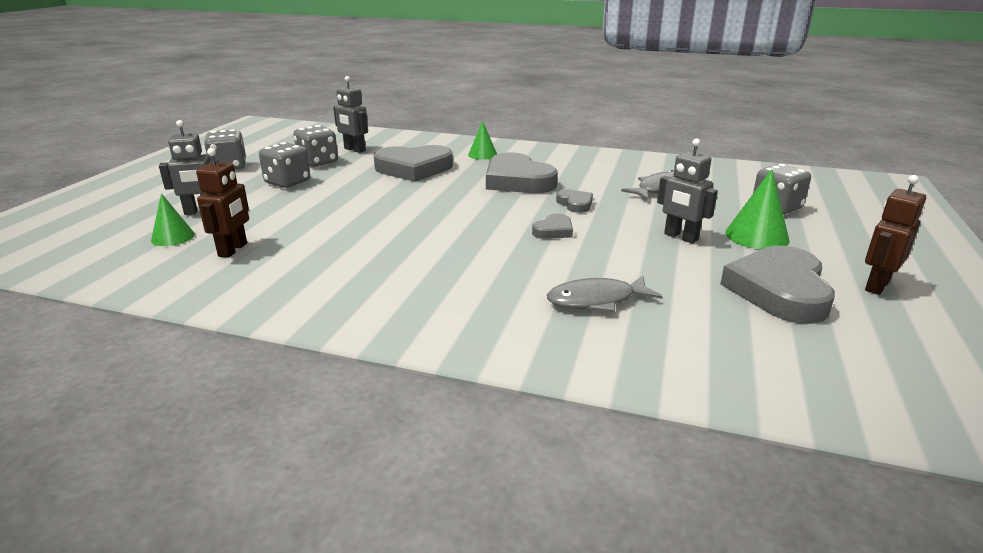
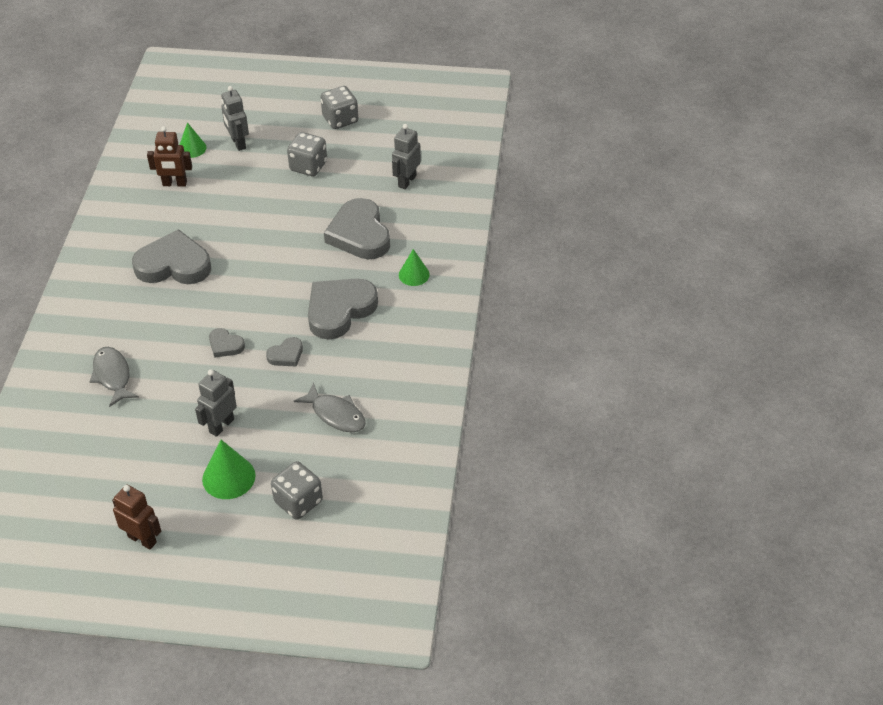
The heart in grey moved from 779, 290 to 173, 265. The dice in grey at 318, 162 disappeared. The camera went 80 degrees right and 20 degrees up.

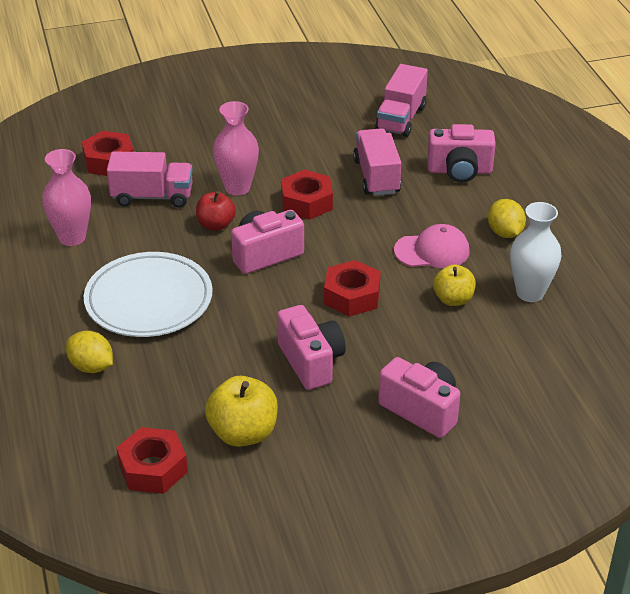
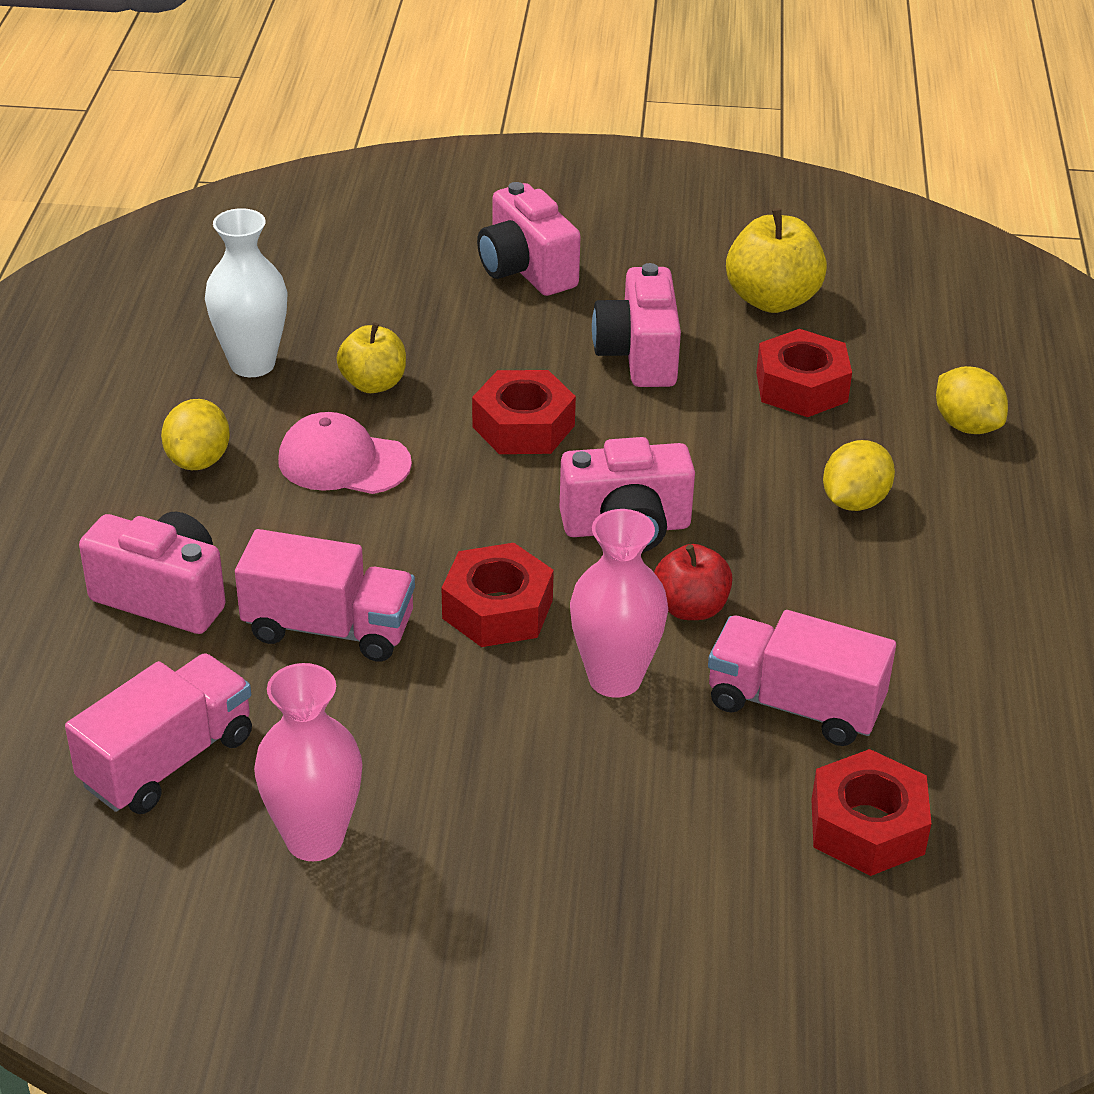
The truck in pink at 376, 176 turned 90 degrees counterclockwise. The vase in pink moved from 72, 238 to 314, 839. The nut in red moved from 153, 468 to 801, 386. The plate in white at 149, 300 was replaced by the lemon in yellow at 854, 501. The camera went 160 degrees left and 0 degrees up.

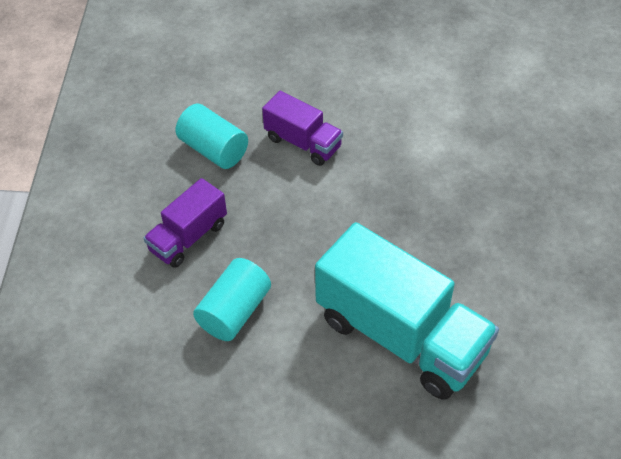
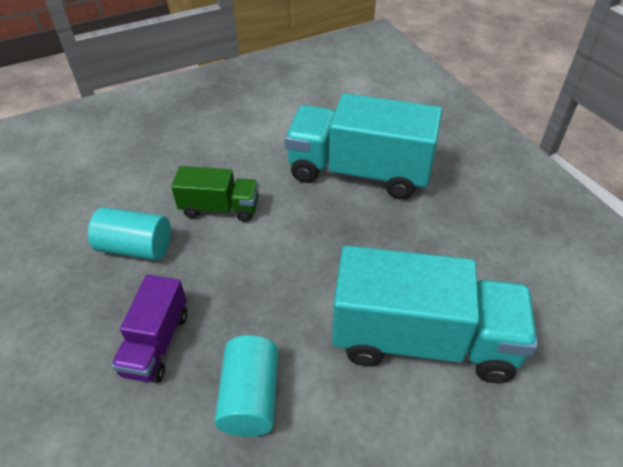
The truck in purple at 303, 142 became the truck in green at 220, 208. The truck in turquoise at 359, 172 appeared. The camera went 30 degrees left and 5 degrees down.

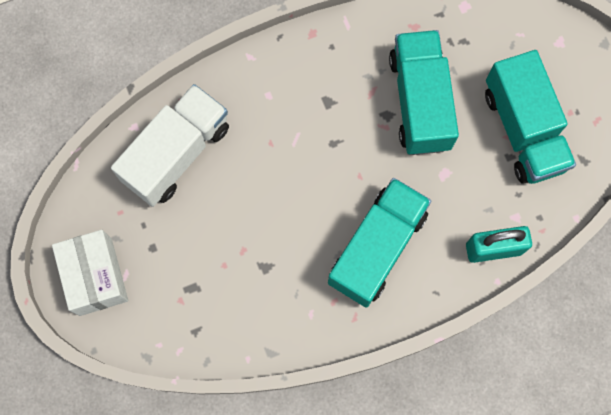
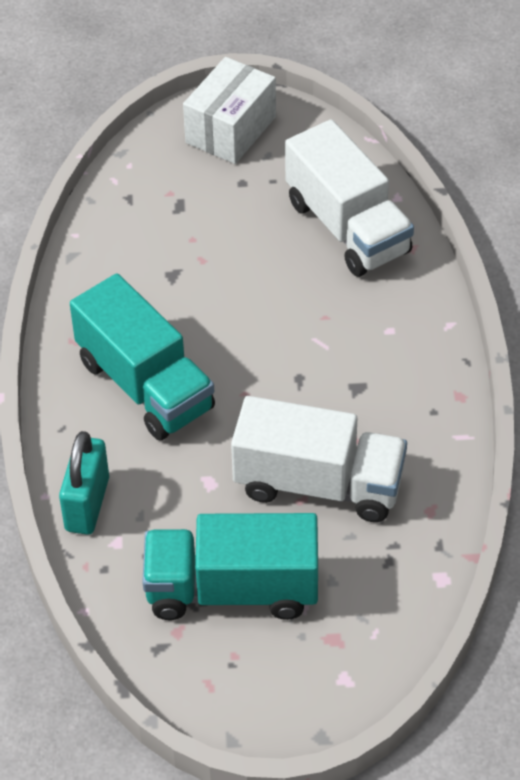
The box in white at 95, 277 turned 60 degrees counterclockwise. The truck in turquoise at 420, 102 became the truck in white at 318, 484. The camera went 110 degrees right and 25 degrees down.

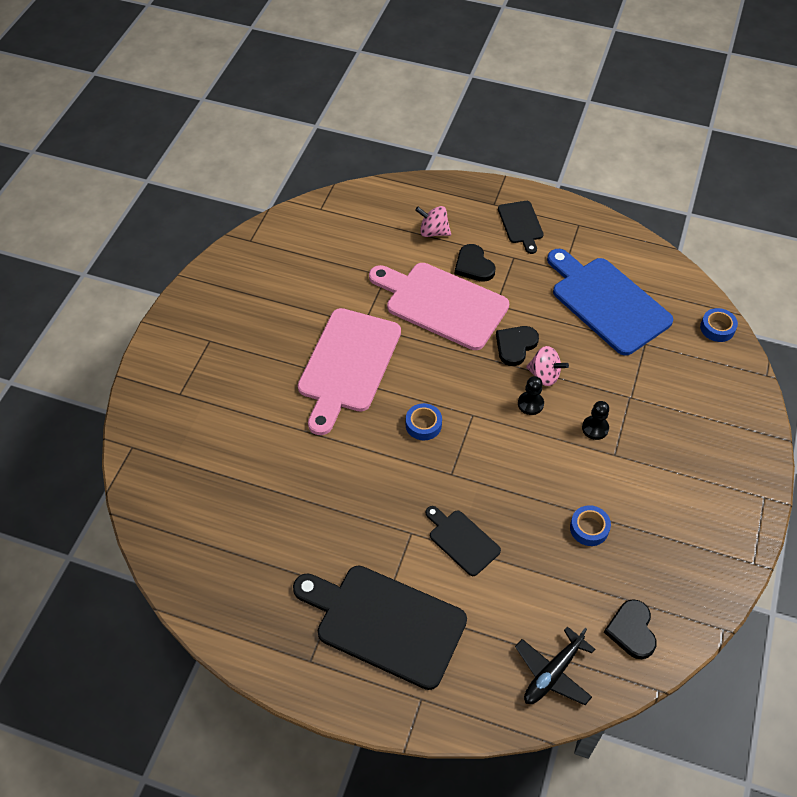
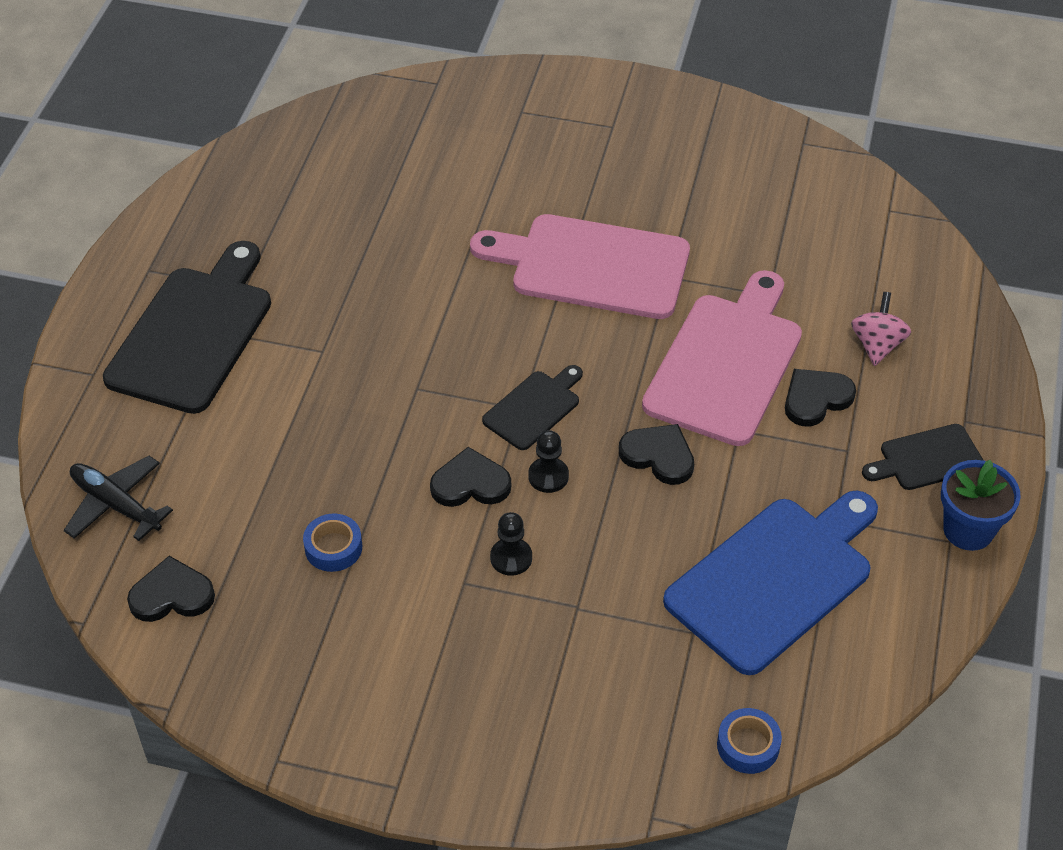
The heart in black at 470, 483 appeared. The cutting board in black moved from 462, 540 to 534, 408. The flower pot in blue at 968, 530 appeared. The tape in blue at 423, 425 disappeared. The spinning top in pink at 544, 375 disappeared. The camera went 85 degrees right and 5 degrees down.

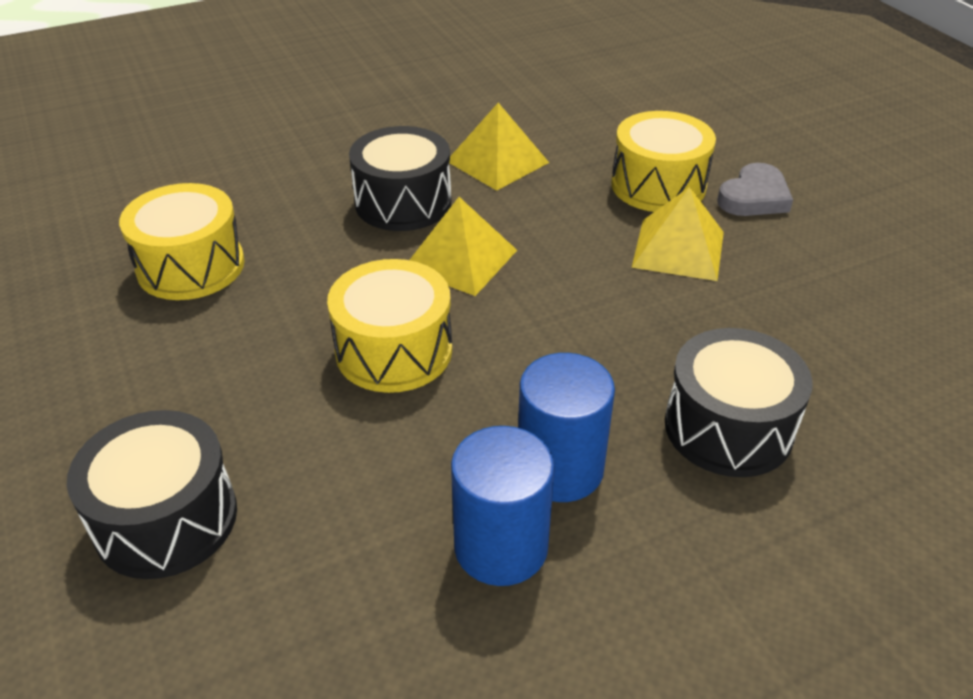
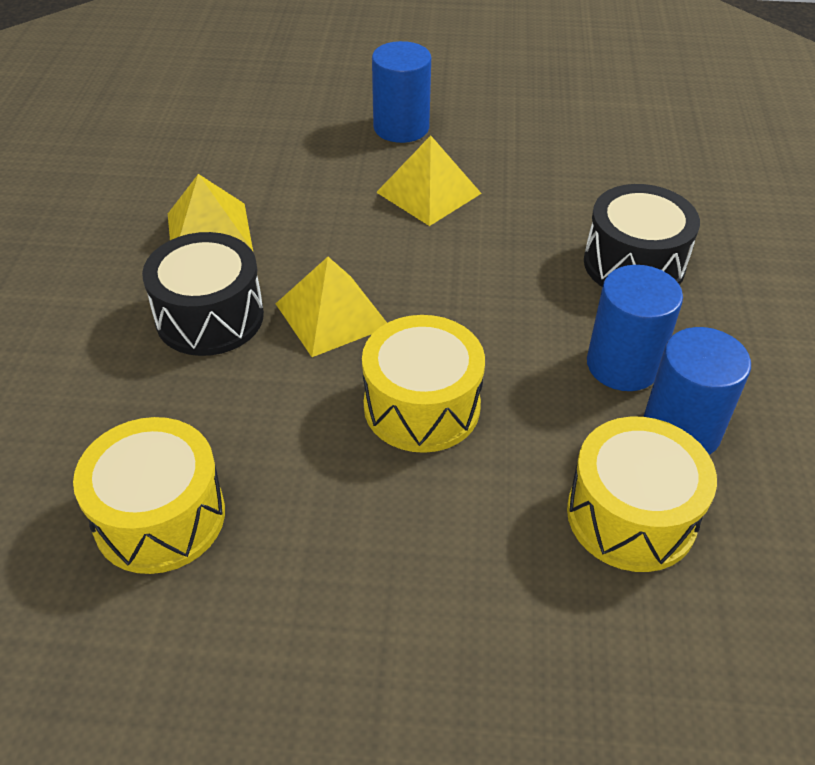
The heart in grey at 754, 197 was replaced by the cylinder in blue at 401, 127. The drum in yellow moved from 658, 185 to 631, 515. The drum in black at 166, 519 disappeared. The camera went 60 degrees left and 5 degrees up.

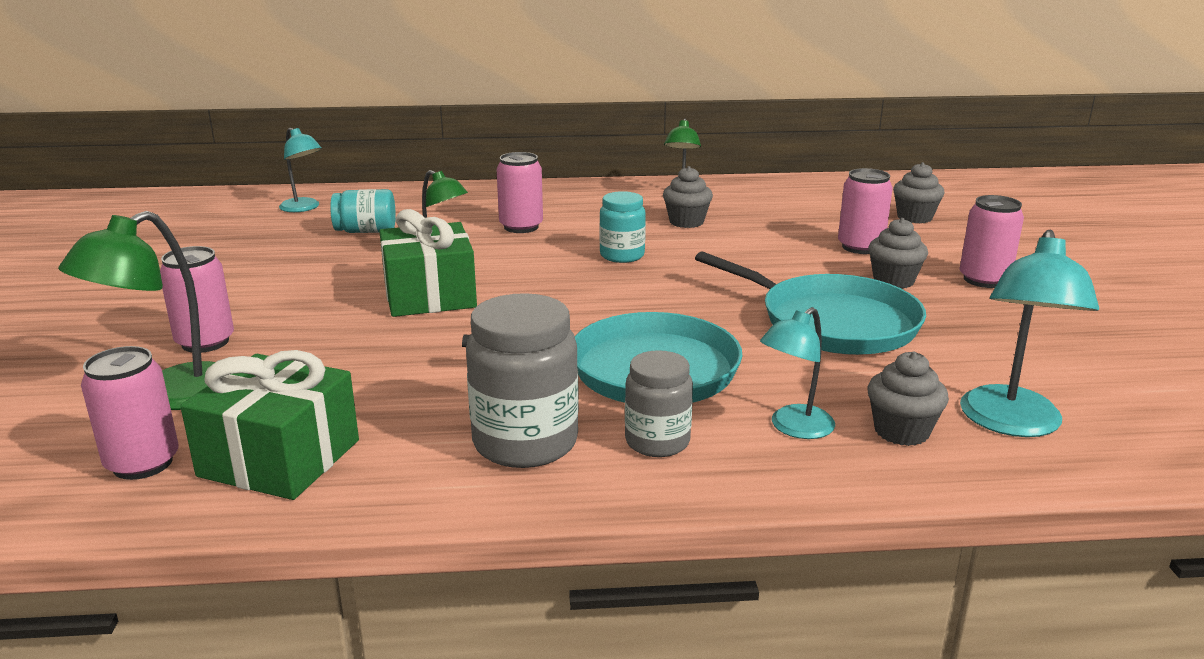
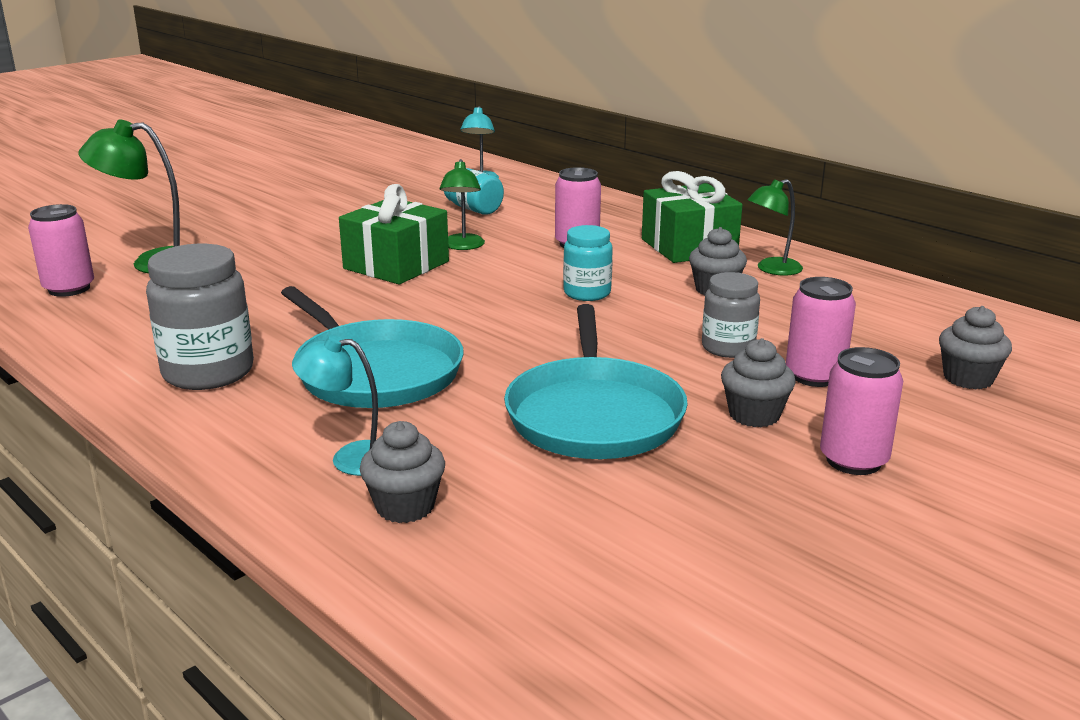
The gift in green moved from 280, 458 to 689, 247. The jar in grey moved from 657, 442 to 728, 348. The can in pink at 205, 342 disappeared. The lamp in turquoise at 1011, 424 disappeared. The camera went 50 degrees right and 0 degrees up.

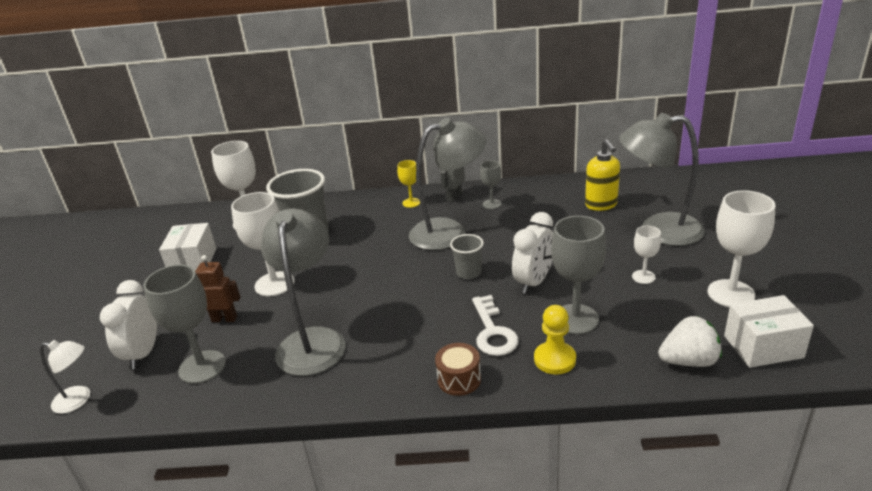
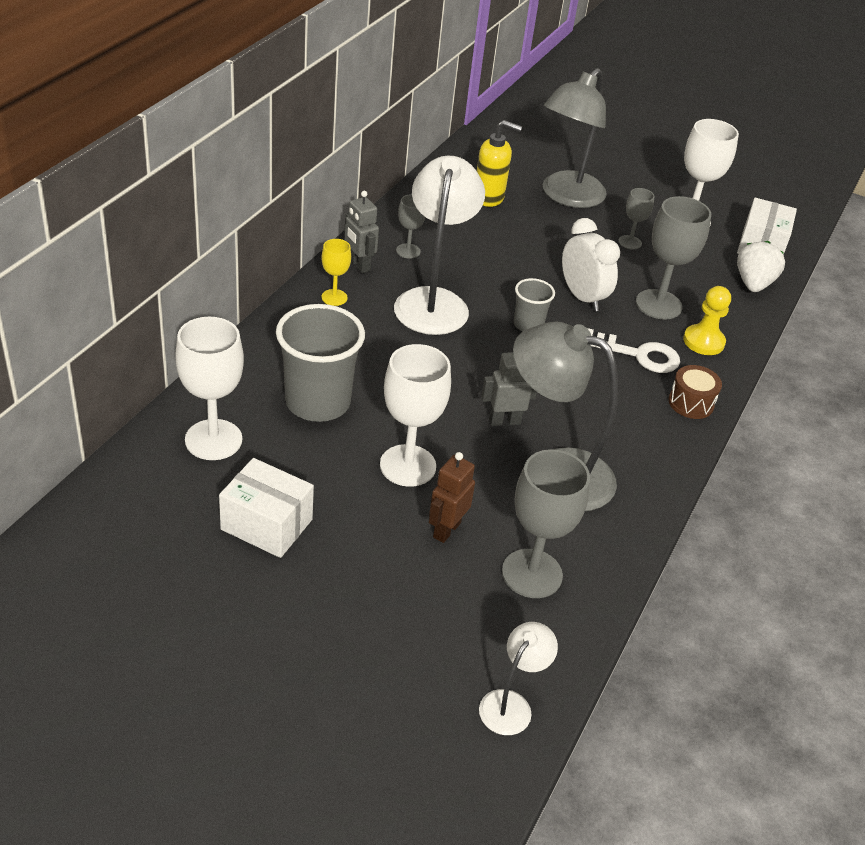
The lamp in grey at 449, 231 became the lamp in white at 433, 301. The robot in grey at 504, 421 appeared. The goblet in white at 643, 277 became the goblet in grey at 630, 242. The clock in white at 143, 353 disappeared. The camera went 70 degrees left and 10 degrees up.

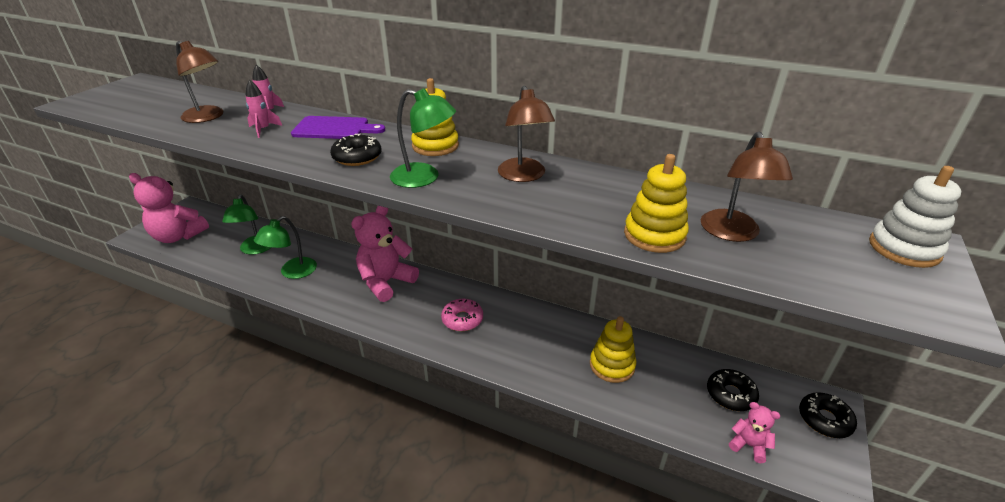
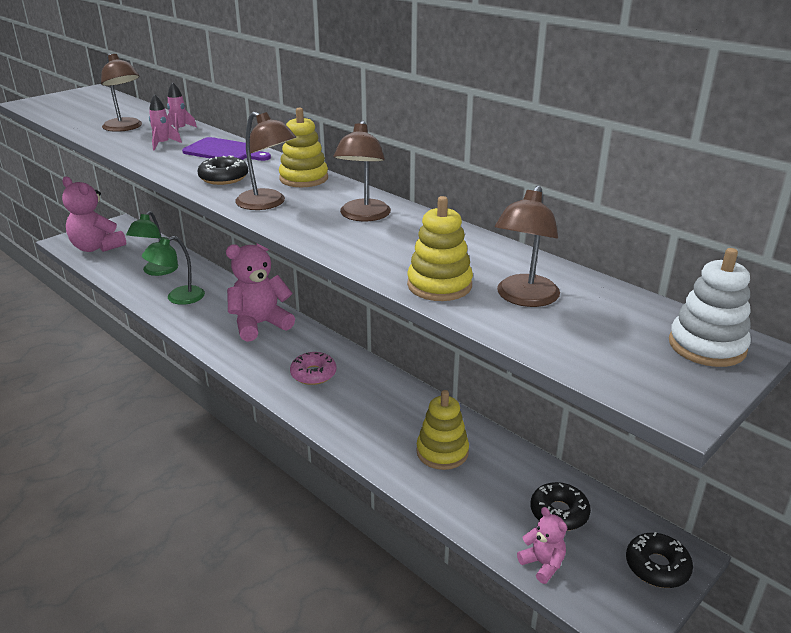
The lamp in green at 424, 178 became the lamp in brown at 267, 203. The camera went 20 degrees right and 5 degrees down.

